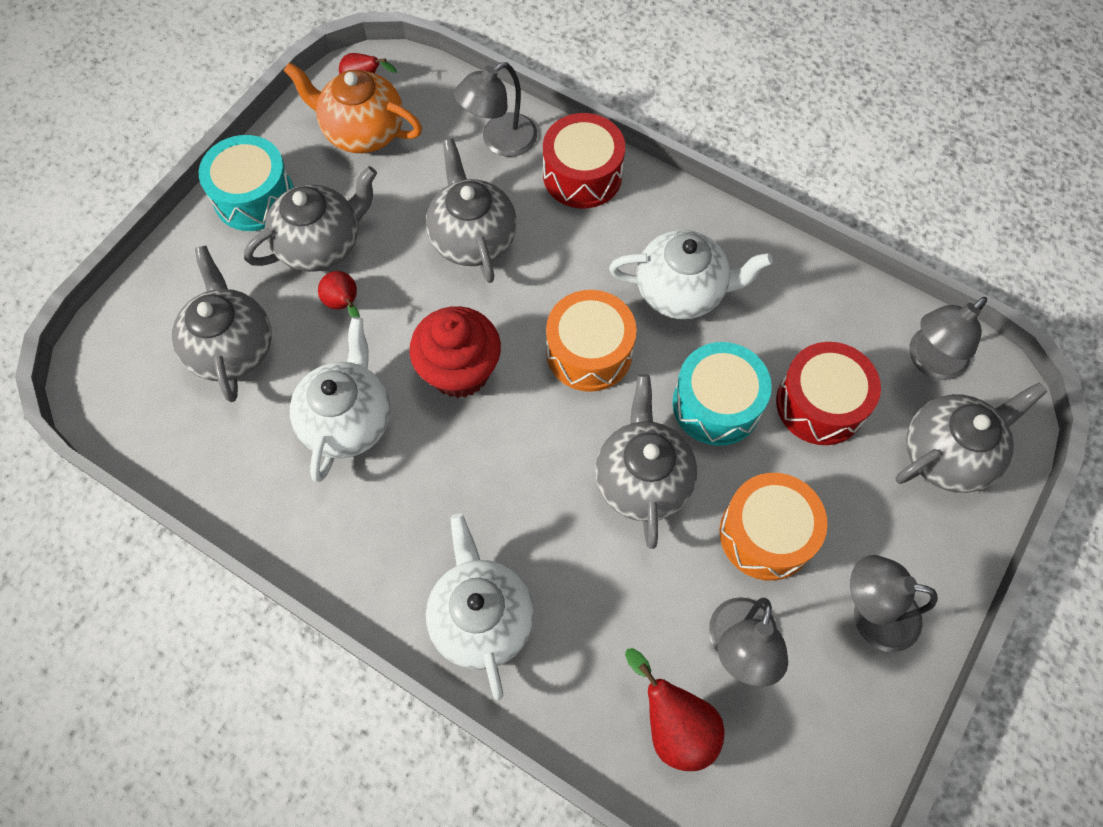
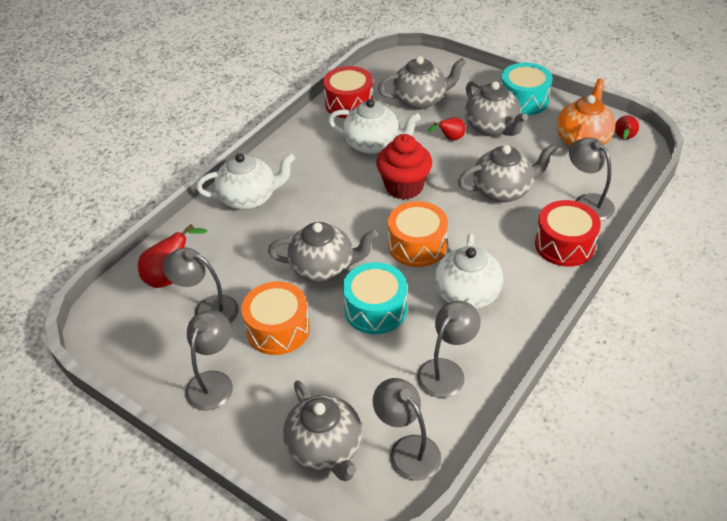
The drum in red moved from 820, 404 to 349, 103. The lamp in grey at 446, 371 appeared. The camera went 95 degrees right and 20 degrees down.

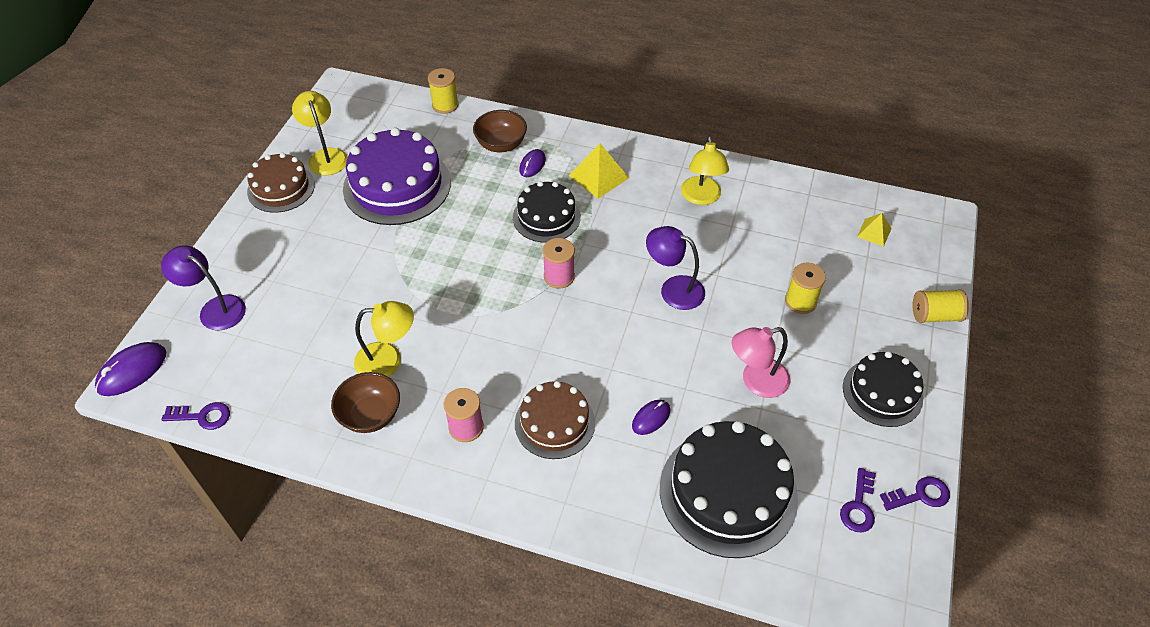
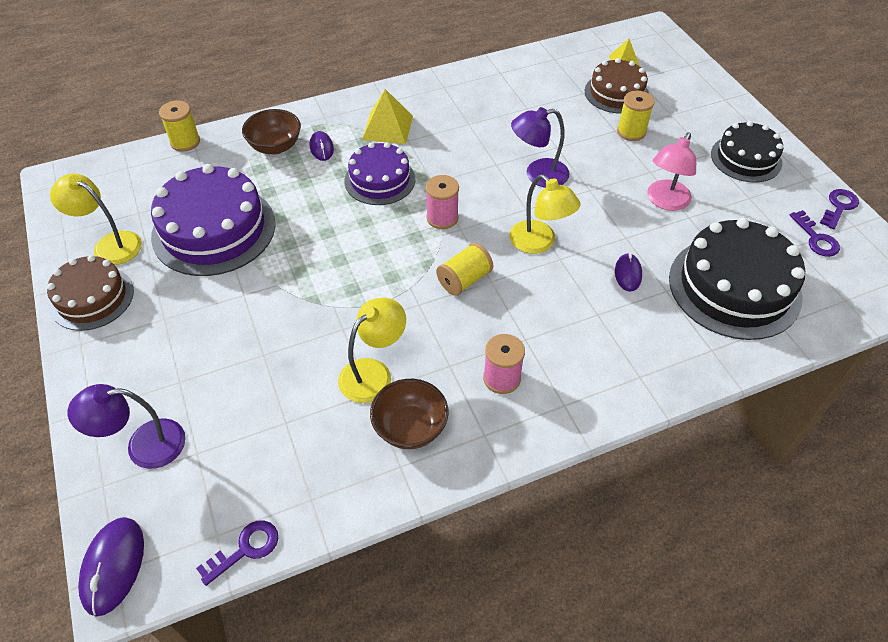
The cake in black at 546, 217 became the cake in purple at 380, 180. The spool in yellow moved from 935, 315 to 464, 280. The lamp in yellow moved from 701, 197 to 539, 243. The cake in brown moved from 554, 423 to 616, 93. The camera went 40 degrees left and 0 degrees up.

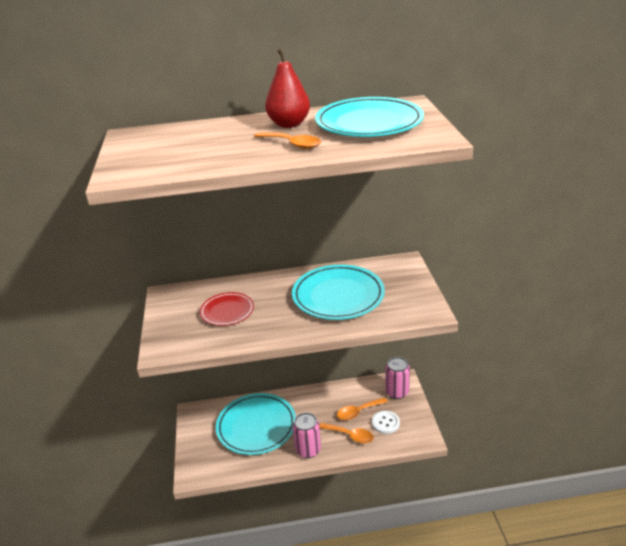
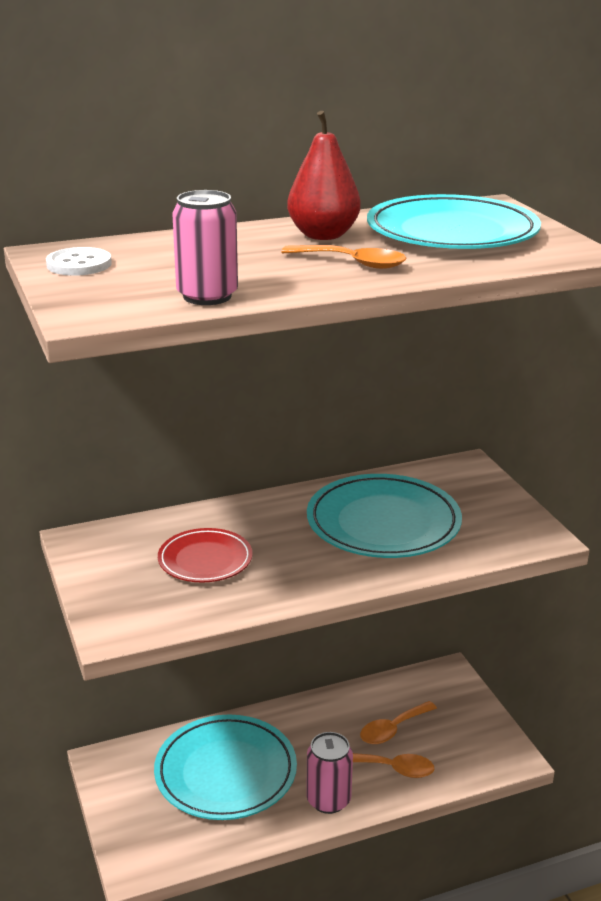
The button in white moved from 385, 423 to 79, 264. The can in pink moved from 397, 392 to 207, 296. The camera went 15 degrees left and 5 degrees down.

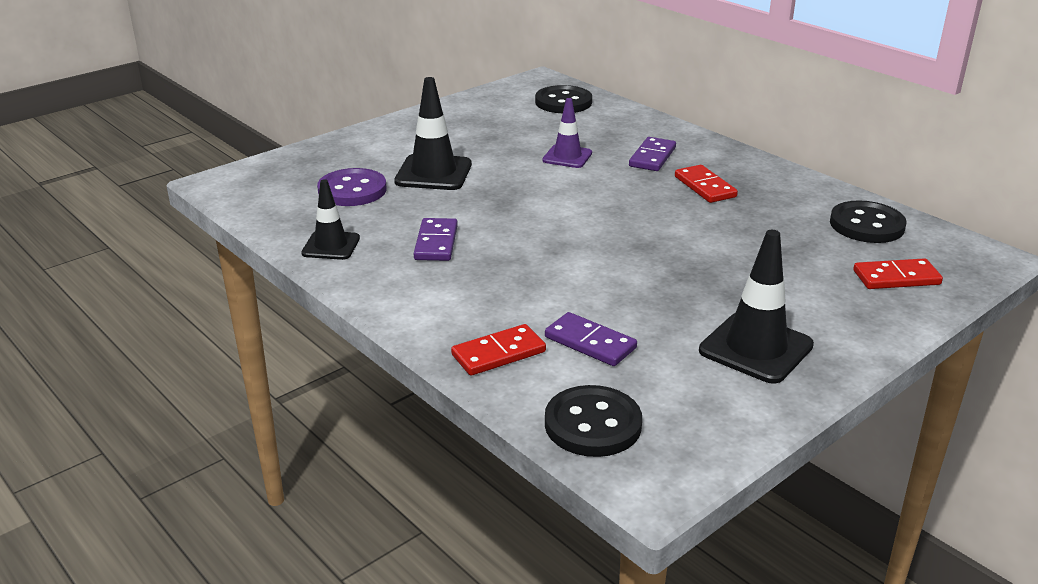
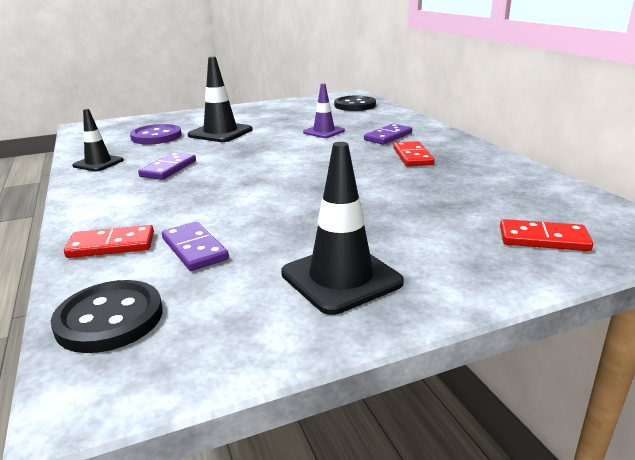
The button in black at 866, 225 disappeared. The camera went 20 degrees right and 5 degrees down.

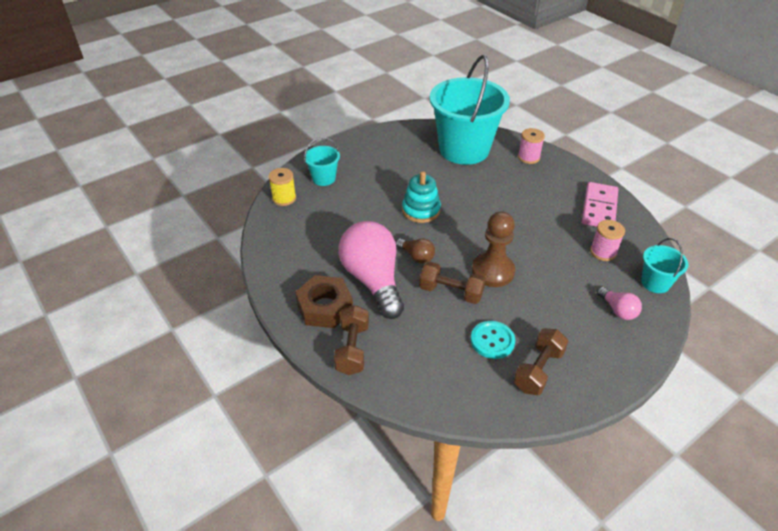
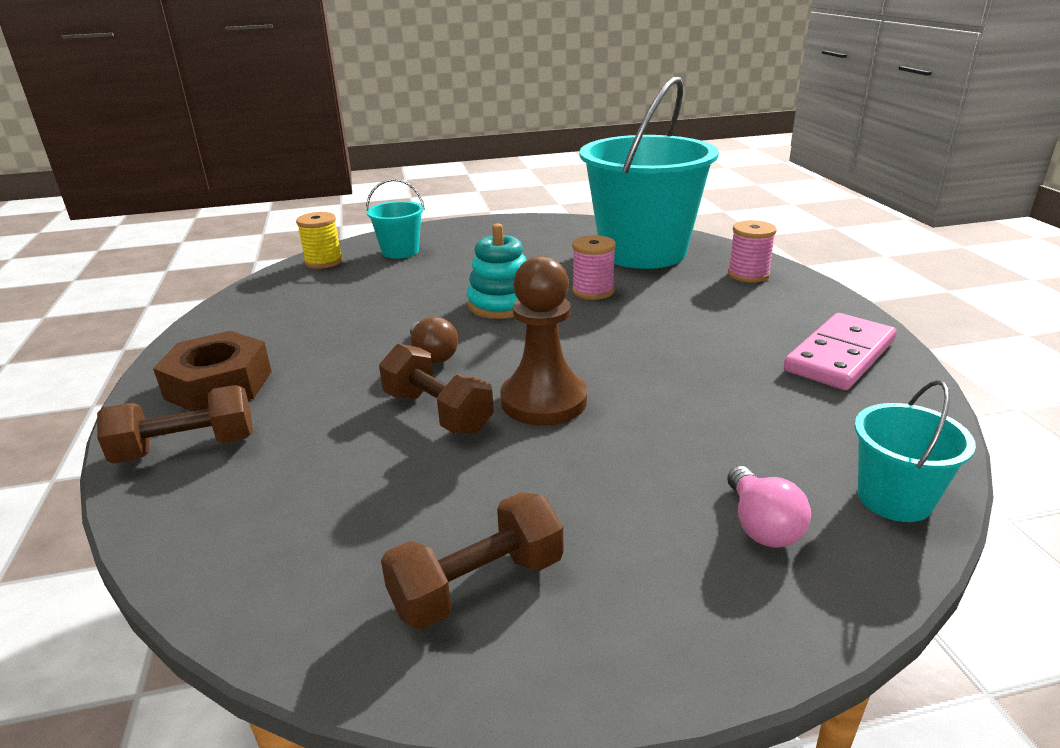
The dumbbell in brown at 352, 349 turned 45 degrees clockwise. The spool in pink moved from 603, 252 to 593, 291. The light bulb in pink at 373, 280 disappeared. The button in turquoise at 492, 341 disappeared. The camera went 25 degrees right and 15 degrees down.

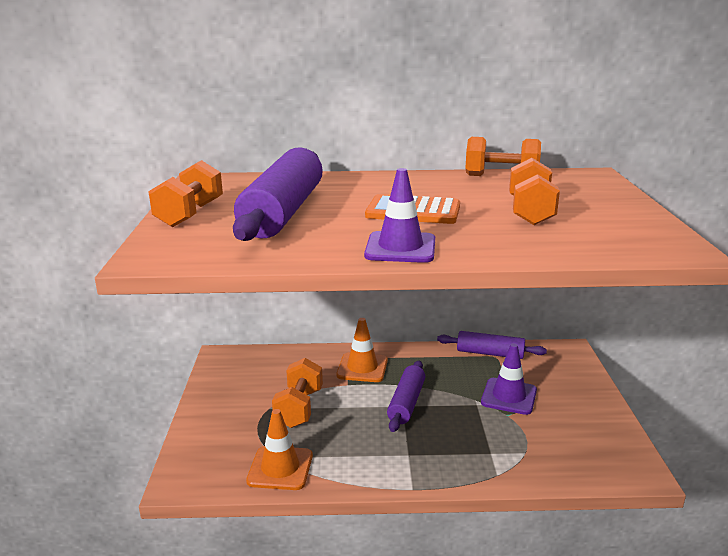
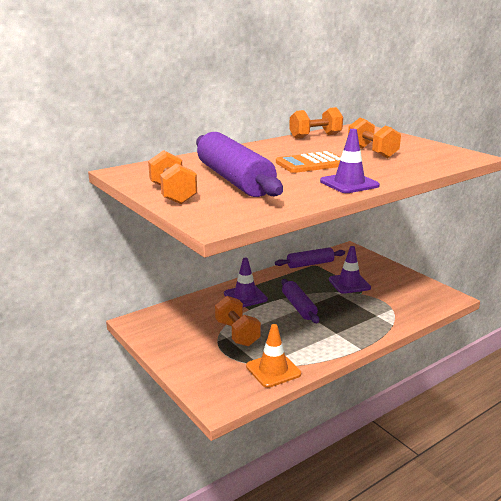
The traffic cone in orange at 362, 368 became the traffic cone in purple at 245, 296. The camera went 35 degrees left and 0 degrees up.

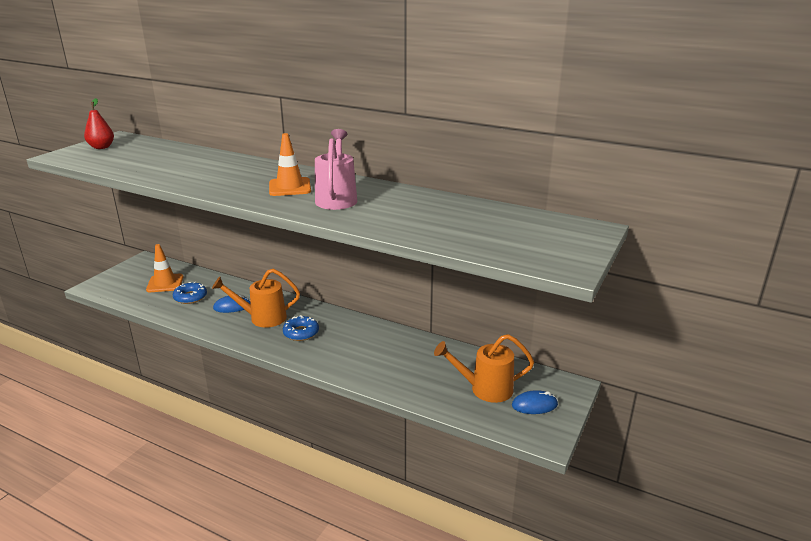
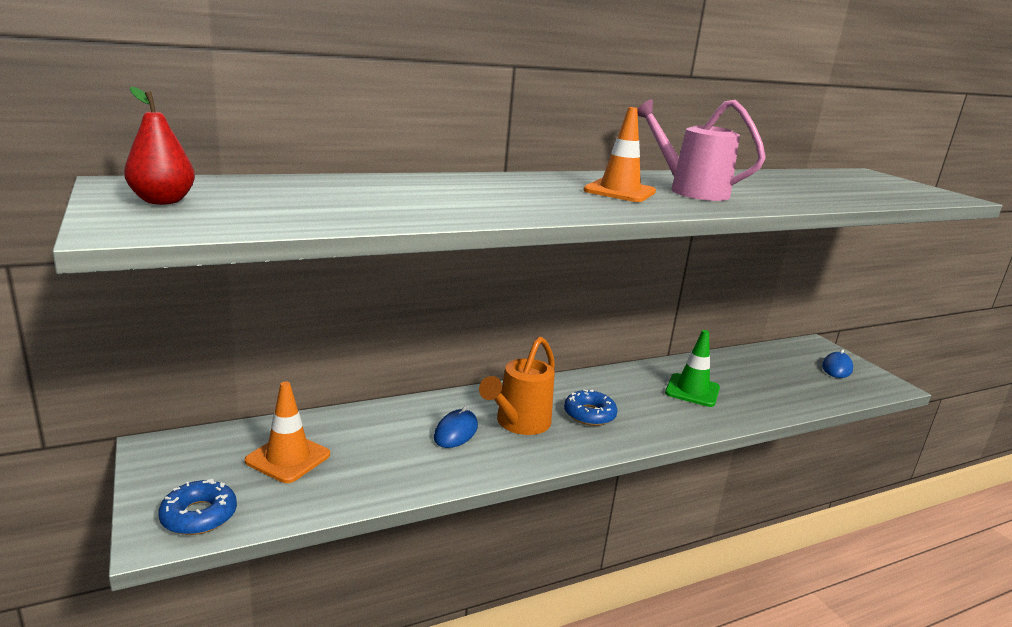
The donut in blue moved from 190, 297 to 199, 515. The traffic cone in green at 692, 390 appeared. The watering can in orange at 485, 389 disappeared. The camera went 55 degrees left and 5 degrees down.

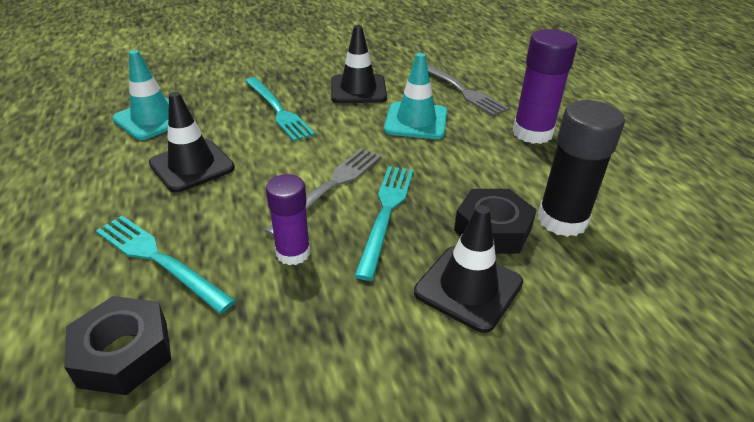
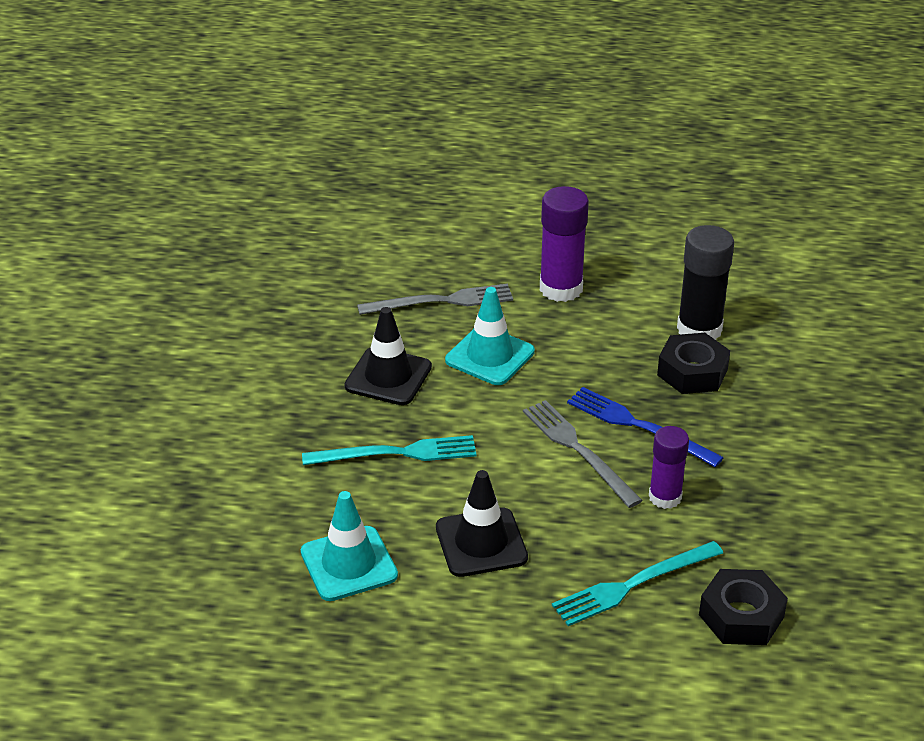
The fork in turquoise at 386, 213 became the fork in blue at 638, 426. The traffic cone in black at 468, 287 disappeared. The camera went 65 degrees left and 0 degrees up.

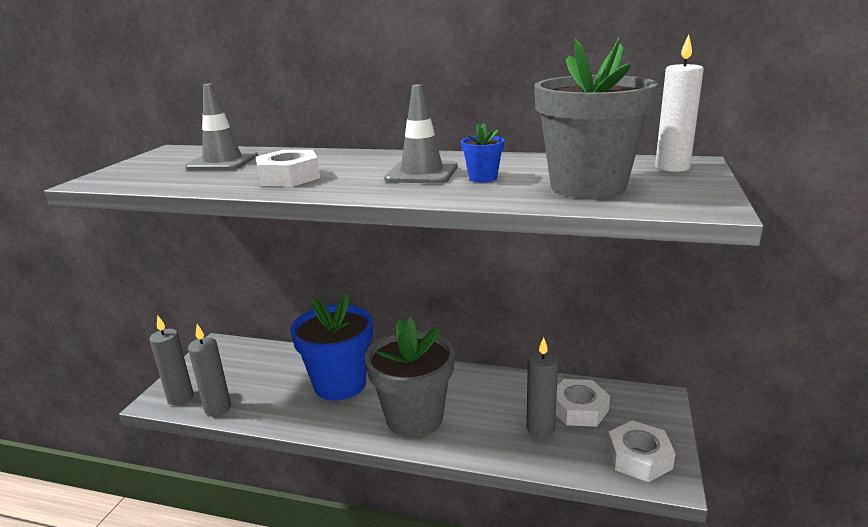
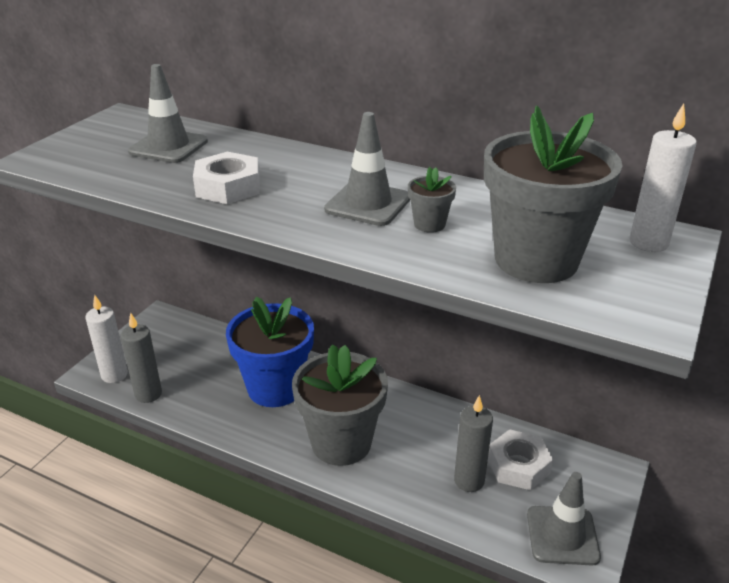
The candle in grey at 180, 398 became the candle in white at 114, 375. The flower pot in blue at 483, 178 became the flower pot in grey at 429, 224. The nut in white at 639, 458 was replaced by the traffic cone in grey at 562, 535. The camera went 10 degrees right and 10 degrees up.

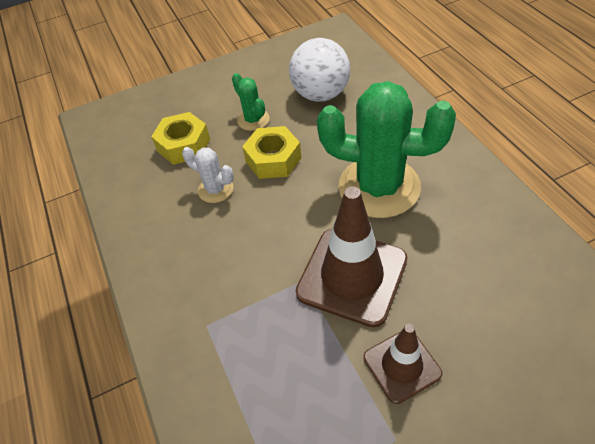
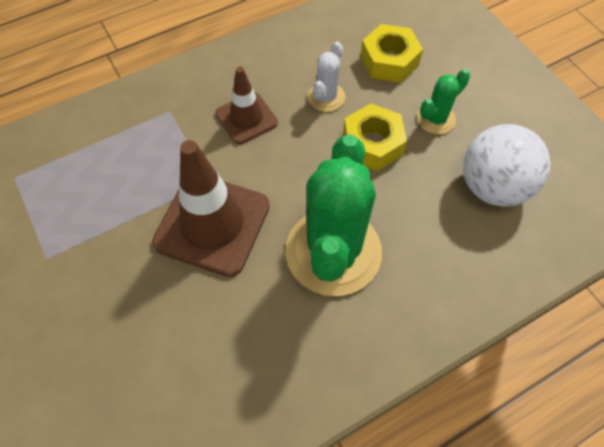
The traffic cone in brown moved from 402, 365 to 246, 118. The camera went 80 degrees right and 10 degrees up.

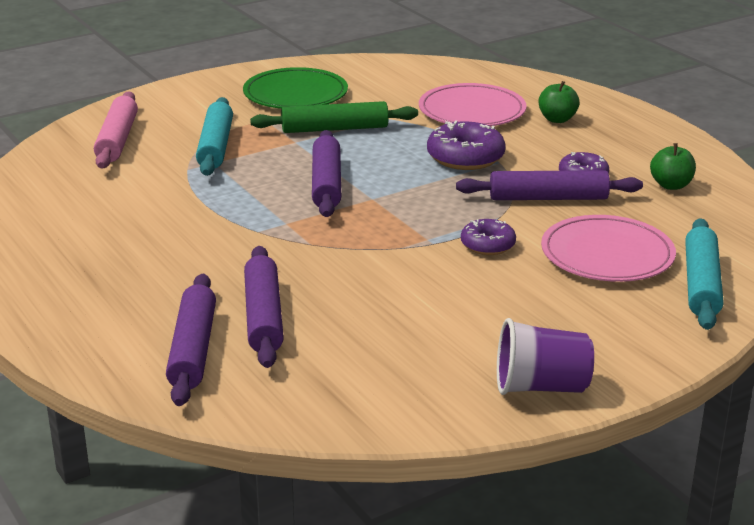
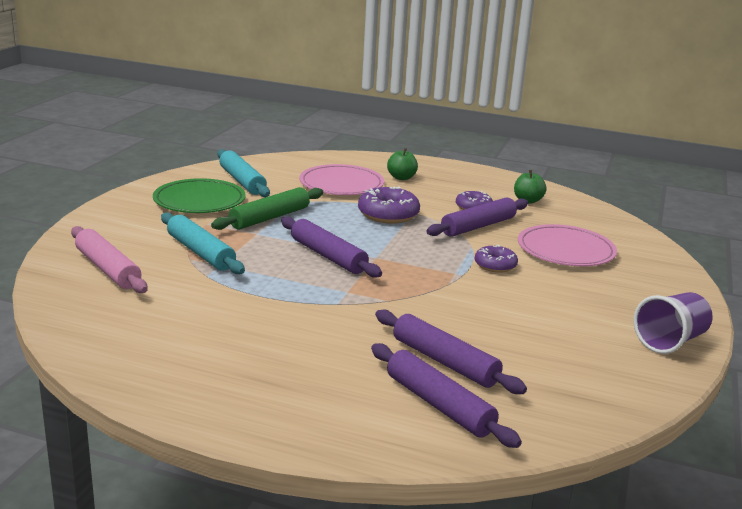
The rolling pin in turquoise moved from 701, 284 to 242, 181. The camera went 40 degrees left and 5 degrees down.

